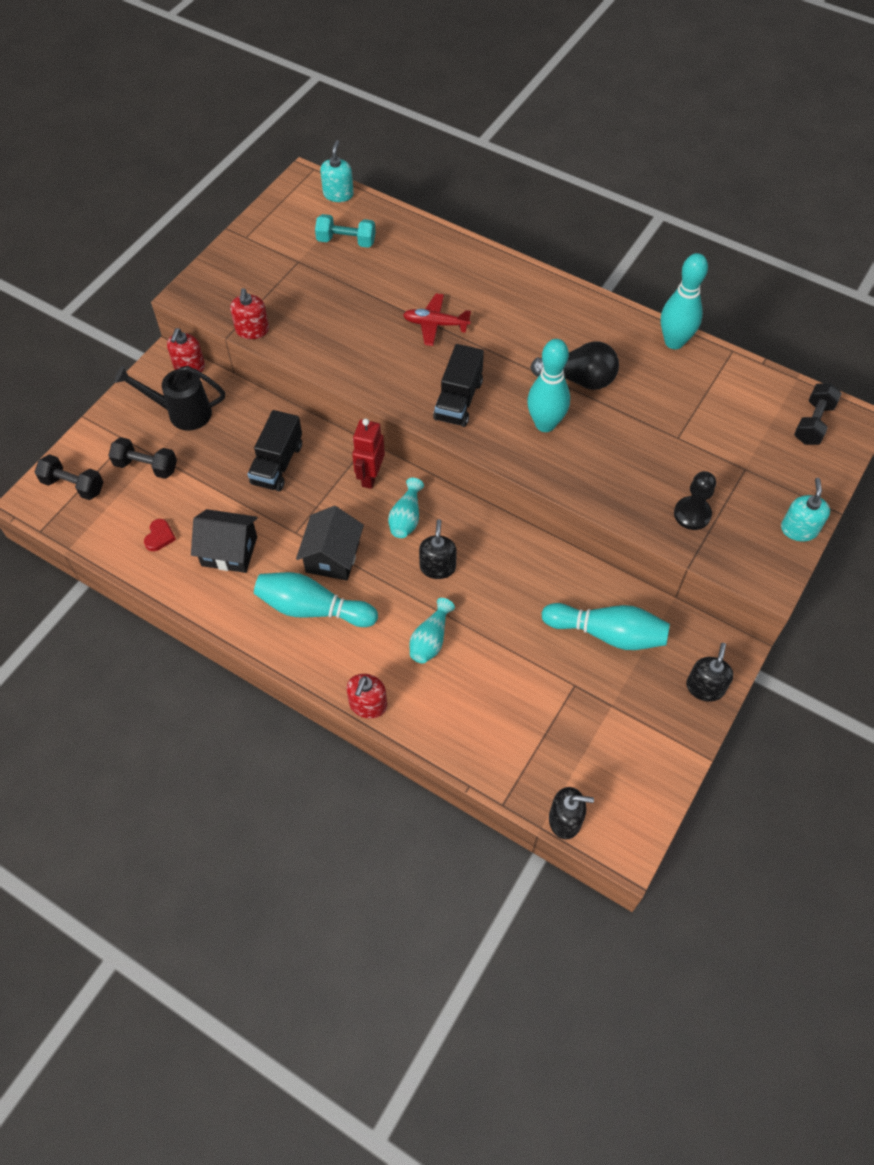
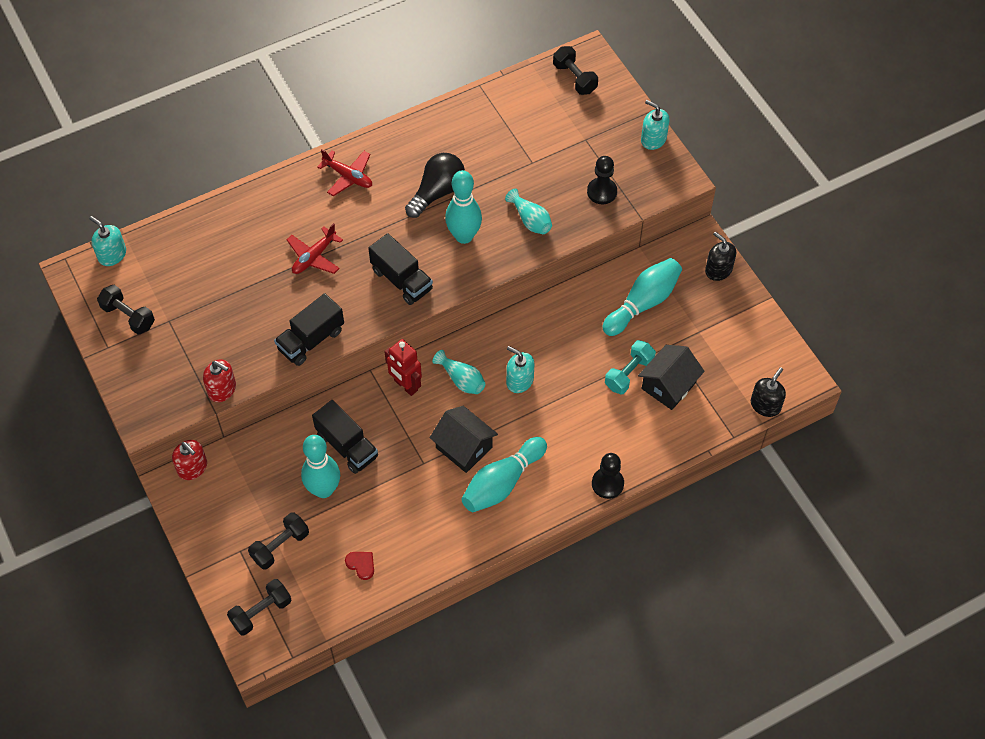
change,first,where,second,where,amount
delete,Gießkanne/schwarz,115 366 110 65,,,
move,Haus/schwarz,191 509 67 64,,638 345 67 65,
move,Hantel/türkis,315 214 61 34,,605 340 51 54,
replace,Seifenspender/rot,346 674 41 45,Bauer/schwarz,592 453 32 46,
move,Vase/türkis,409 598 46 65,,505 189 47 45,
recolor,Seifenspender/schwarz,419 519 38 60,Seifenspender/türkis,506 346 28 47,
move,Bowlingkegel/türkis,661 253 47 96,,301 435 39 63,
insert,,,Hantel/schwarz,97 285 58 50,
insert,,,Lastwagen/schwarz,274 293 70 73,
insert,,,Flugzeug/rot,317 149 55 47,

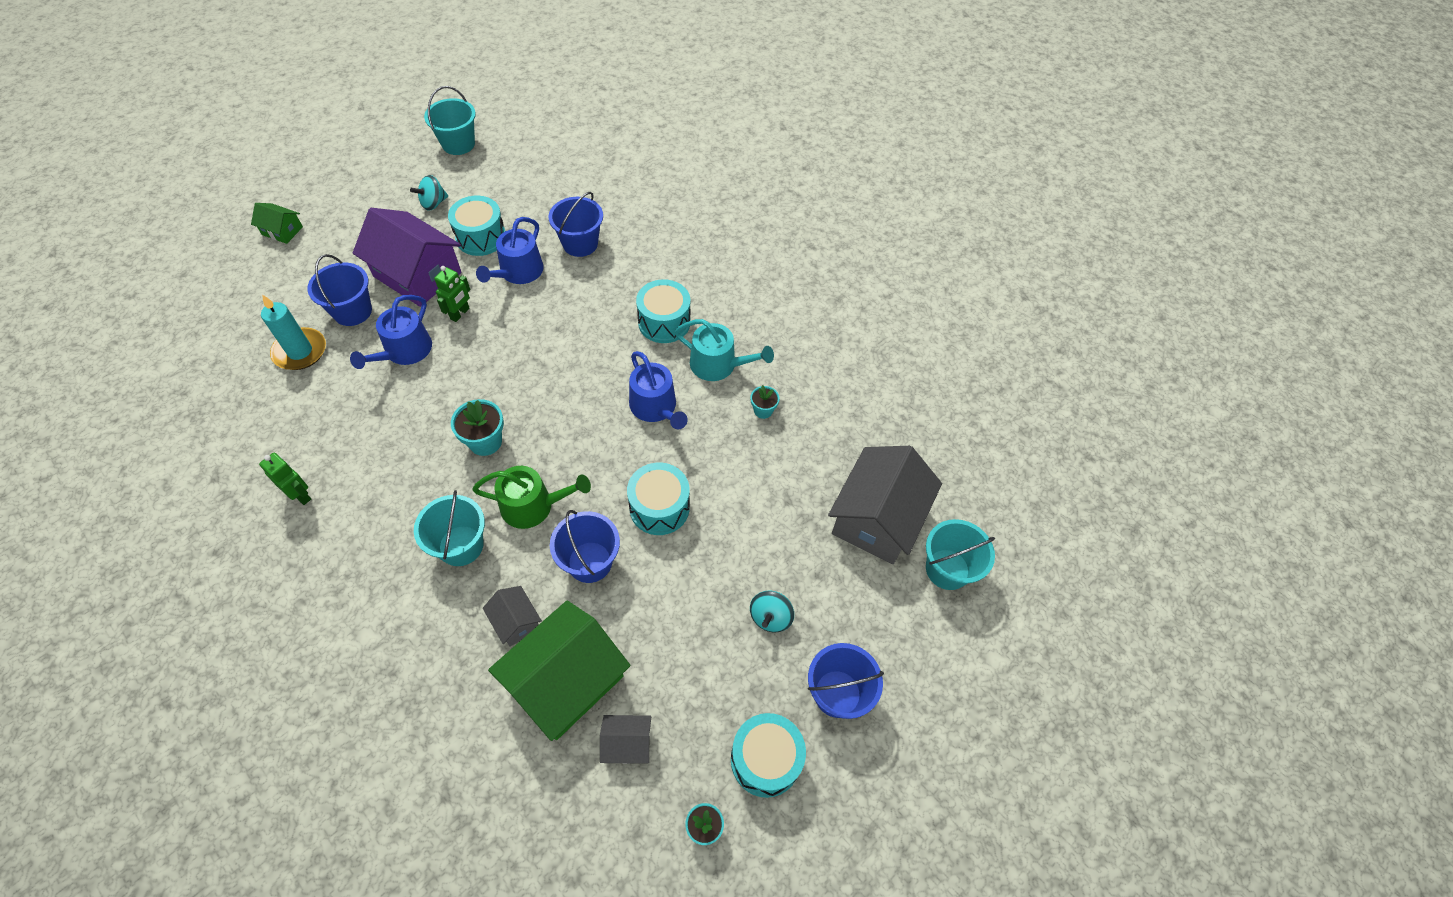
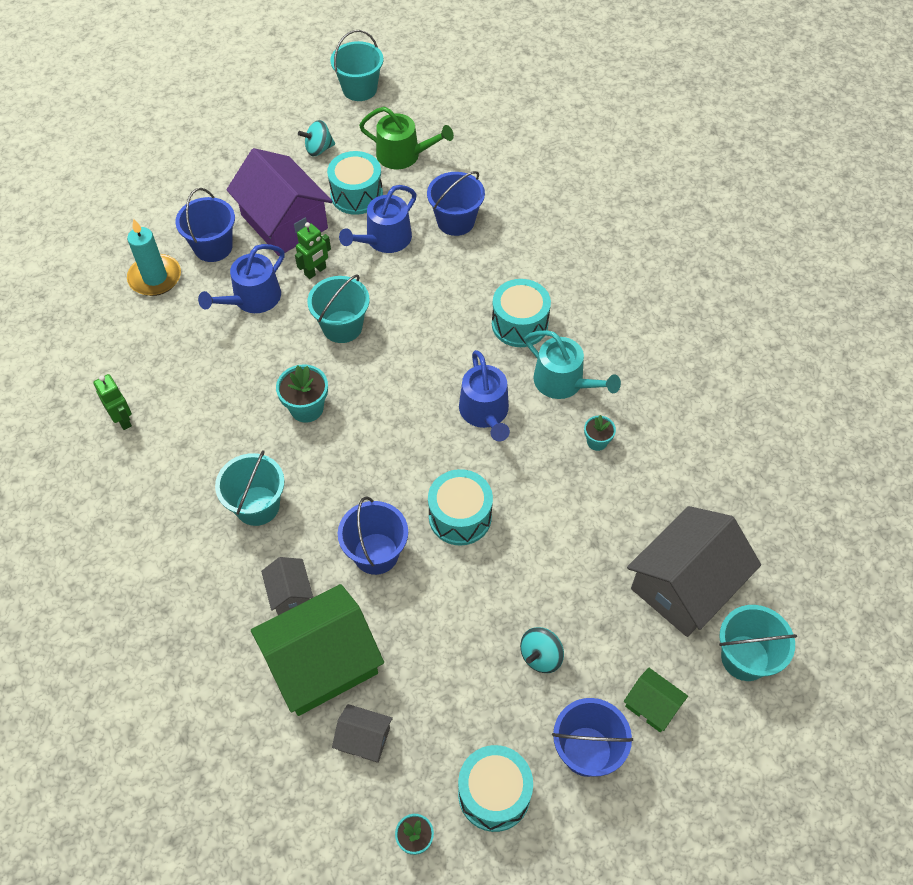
change,first,where,second,where,amount
move,Haus/grün,251 203 52 41,,624 668 64 64,
move,Gießkanne/grün,472 466 119 63,,359 107 95 62,
insert,,,Eimer/türkis,307 275 63 68,

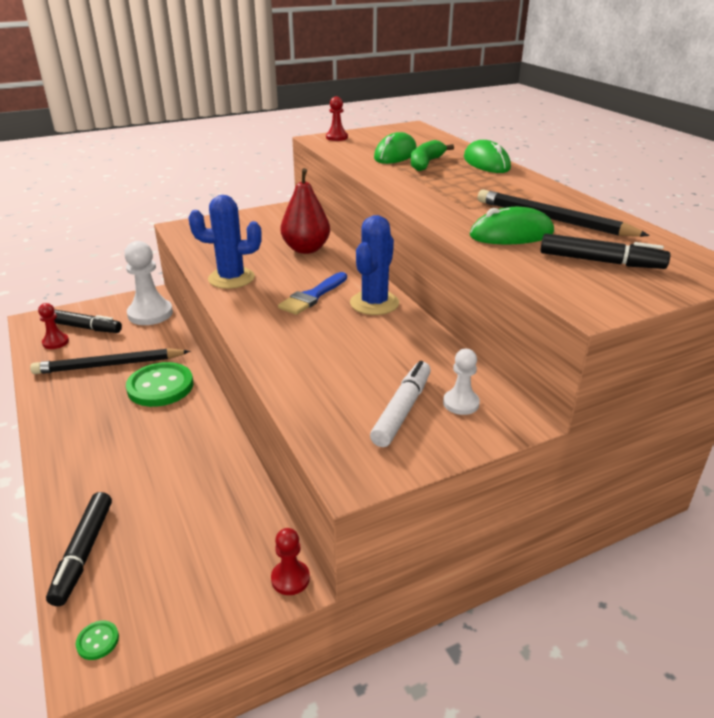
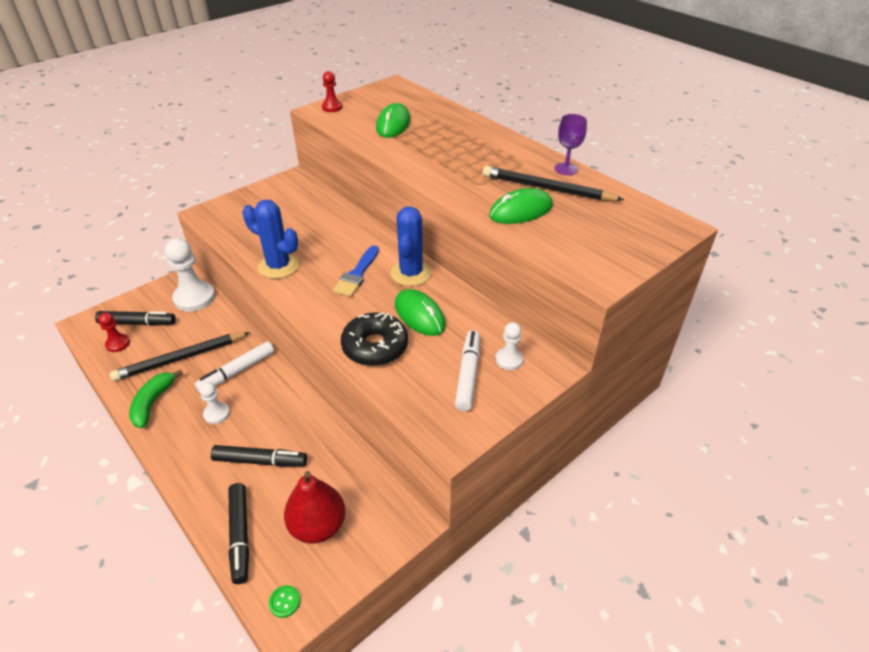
change,first,where,second,where,amount
replace,Knopf/grün,126 362 67 45,Filzstift/weiß,195 341 79 51,
rotate,Kaktus/blau,188 195 74 94,,242 200 57 79,45 degrees clockwise
delete,Bauer/rot,271 528 39 67,,,
move,Birne/rot,281 168 49 86,,284 471 61 73,
move,Banane/grün,411 140 43 31,,129 369 54 59,
move,Computermaus/grün,464 140 47 33,,395 289 51 47,
move,Filzstift/schwarz,540 234 131 35,,211 445 96 22,
insert,,,Bauer/weiß,199 382 31 42,
insert,,,Donut/schwarz,341 312 67 54,
insert,,,Kelch/lila,554 114 33 61,

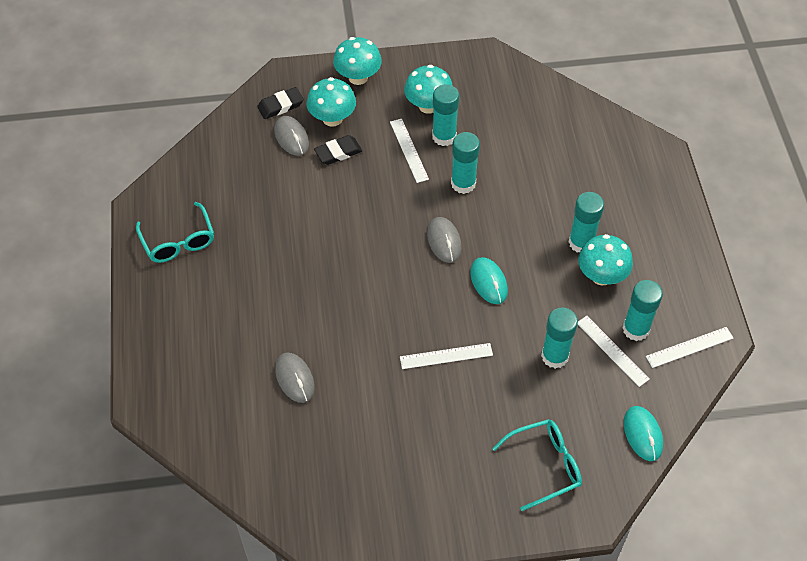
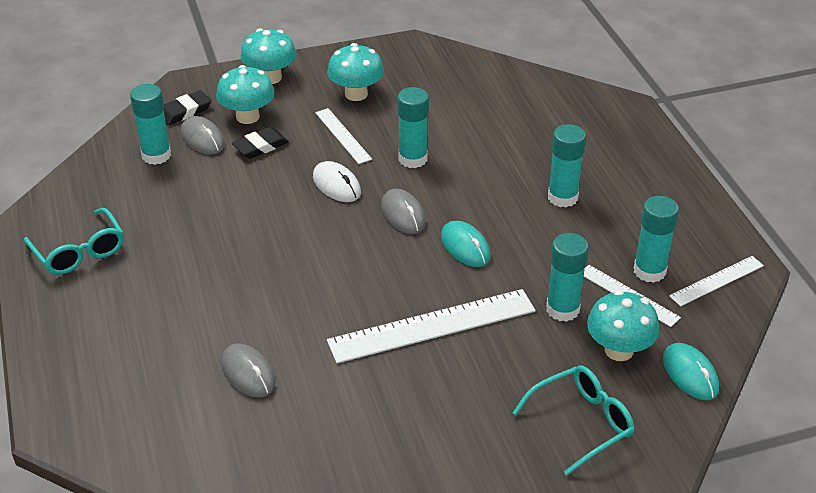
change,first,where,second,where,amount
resize,Lineal/weiß,400 343 93 26,,327 289 209 74,x1.84
move,Klebestift/türkis,432 84 27 62,,130 84 41 81,
move,Pilz/türkis,578 234 55 51,,587 290 73 71,
insert,,,Computermaus/weiß,313 161 48 41,

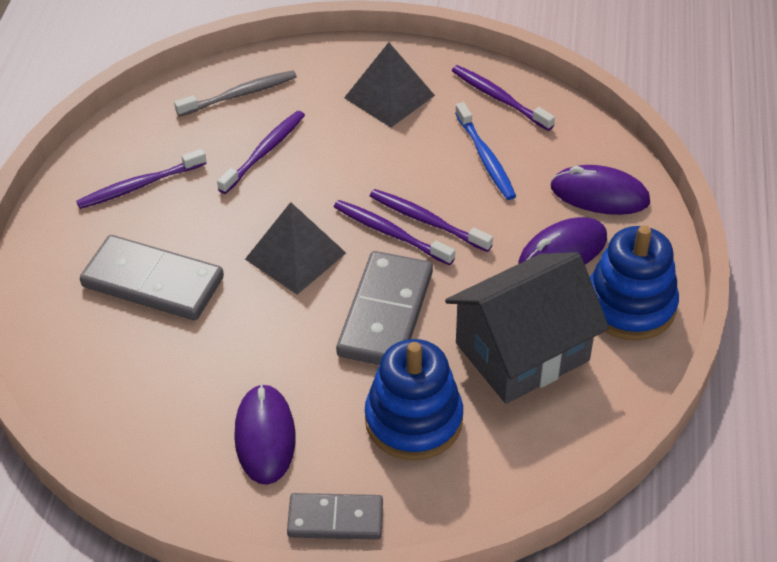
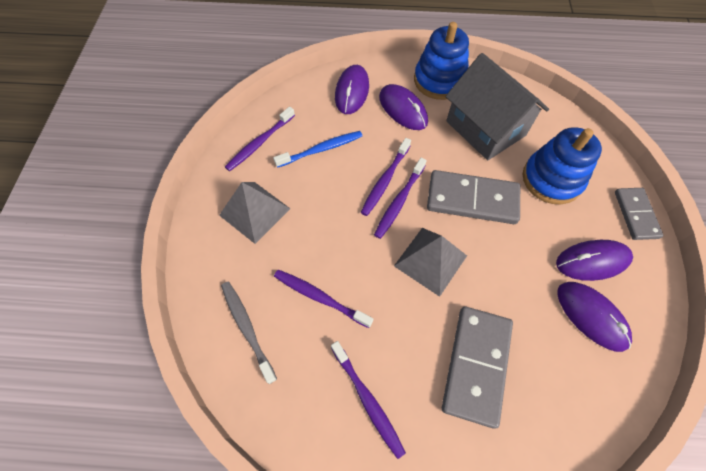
change,first,where,second,where,amount
insert,,,Computermaus/lila,557 282 75 70,

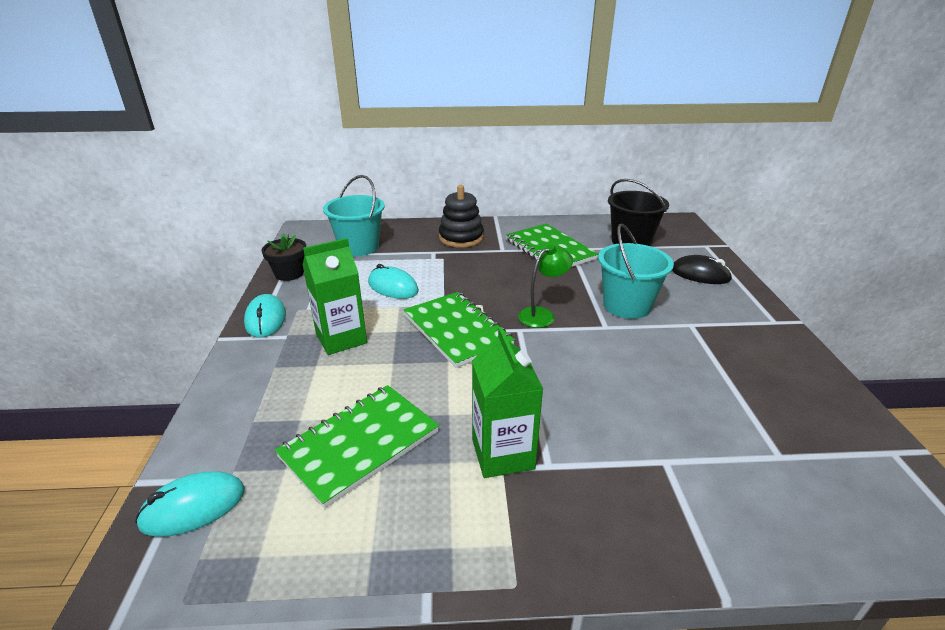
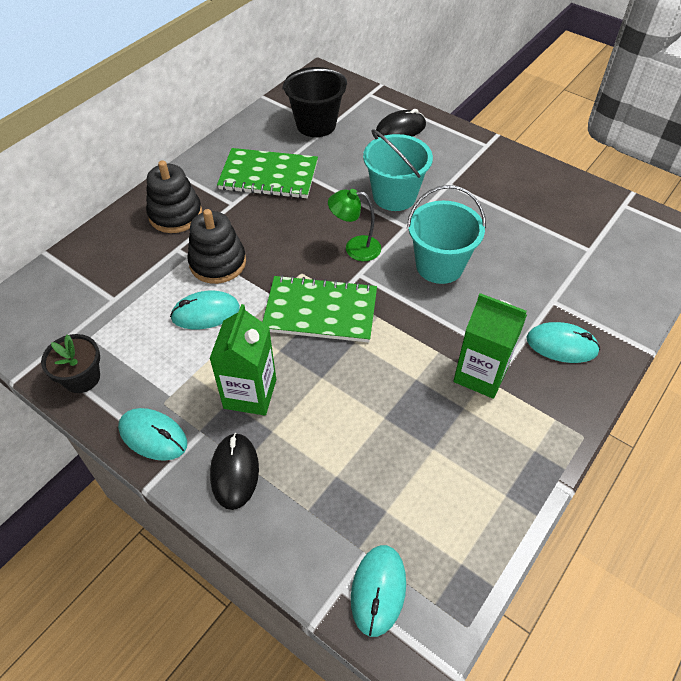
change,first,where,second,where,amount
delete,Notizbuch/grün,275 385 164 123,,,
move,Eimer/türkis,323 175 62 81,,407 185 79 99,
rotate,Lampe/grün,518 244 55 84,,328 189 53 72,90 degrees counterclockwise
insert,,,Stapelspielzeug/schwarz,187 209 59 75,
insert,,,Computermaus/schwarz,210 433 49 77,
insert,,,Computermaus/türkis,526 322 74 41,

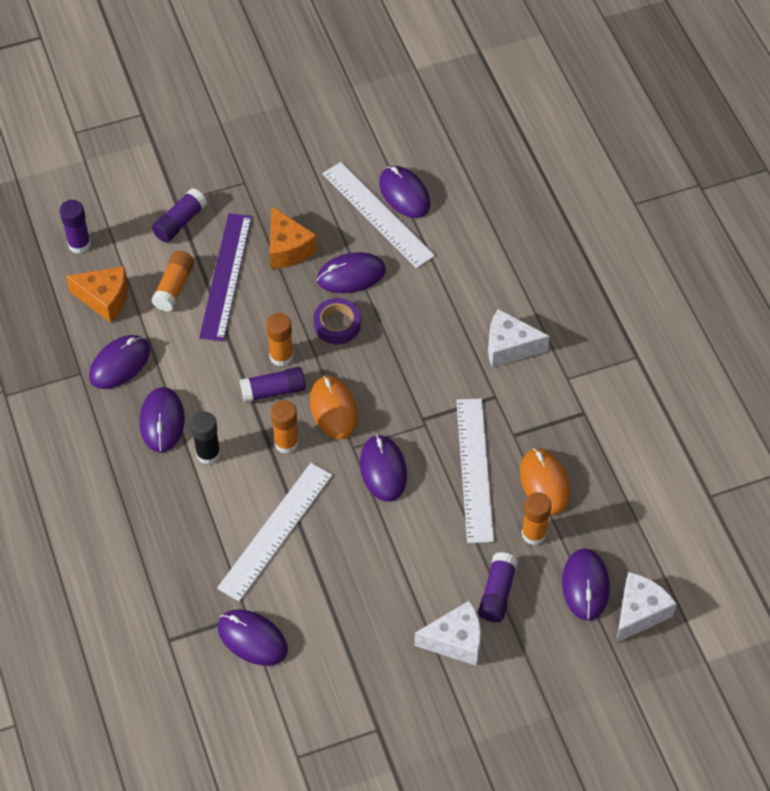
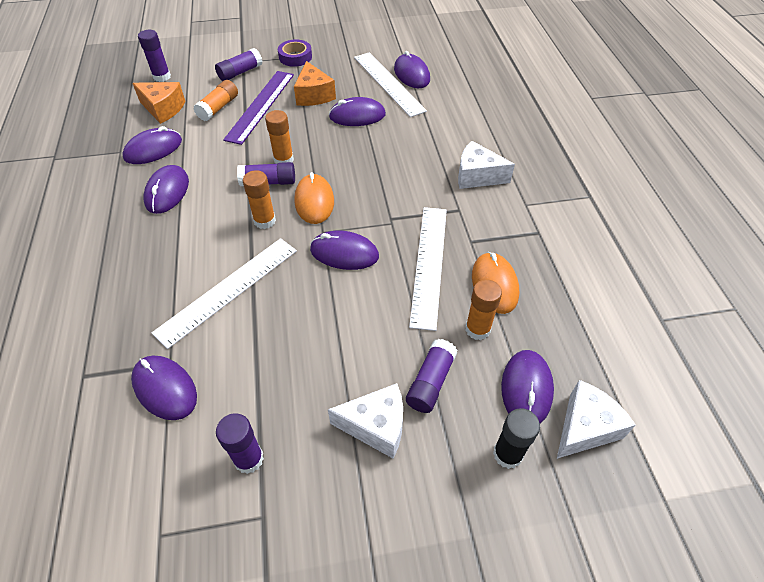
change,first,where,second,where,amount
move,Klebestift/schwarz,191 411 30 54,,493 408 47 61,
move,Klebeband/lila,314 298 47 46,,278 39 34 28,
rotate,Computermaus/lila,360 435 47 67,,310 230 69 40,75 degrees counterclockwise
insert,,,Klebestift/lila,216 413 48 61,

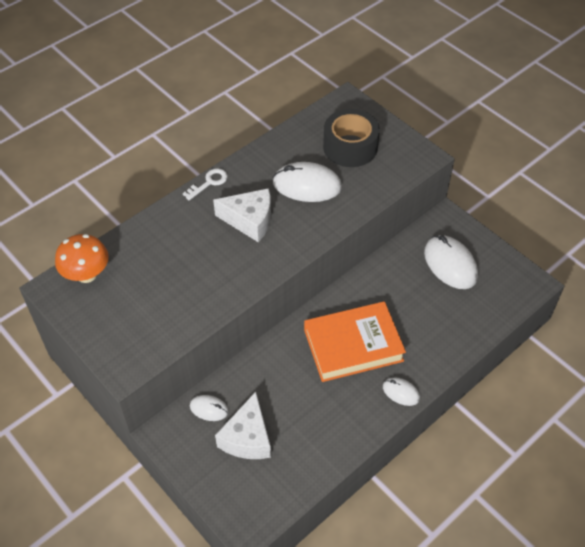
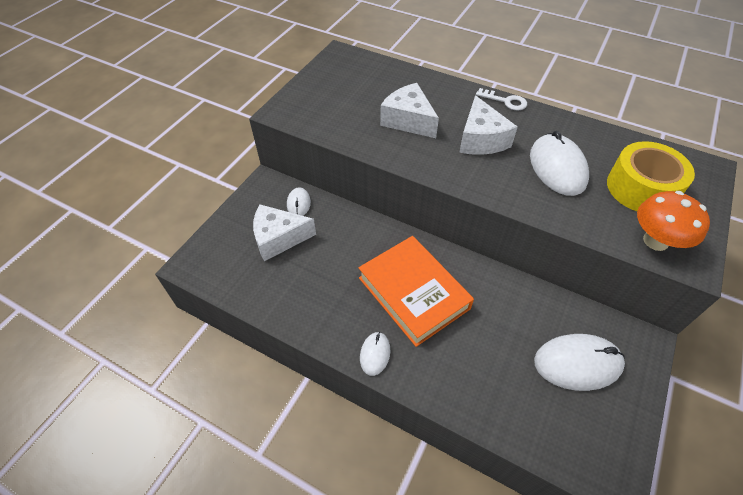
change,first,where,second,where,amount
move,Pilz/orange,55 234 54 49,,637 191 73 60,
recolor,Klebeband/schwarz,323 109 57 58,Klebeband/gelb,607 141 88 70,
rotate,Computermaus/weiß,424 235 54 54,,534 334 91 57,45 degrees clockwise
insert,,,Käse/weiß,380 83 59 55,

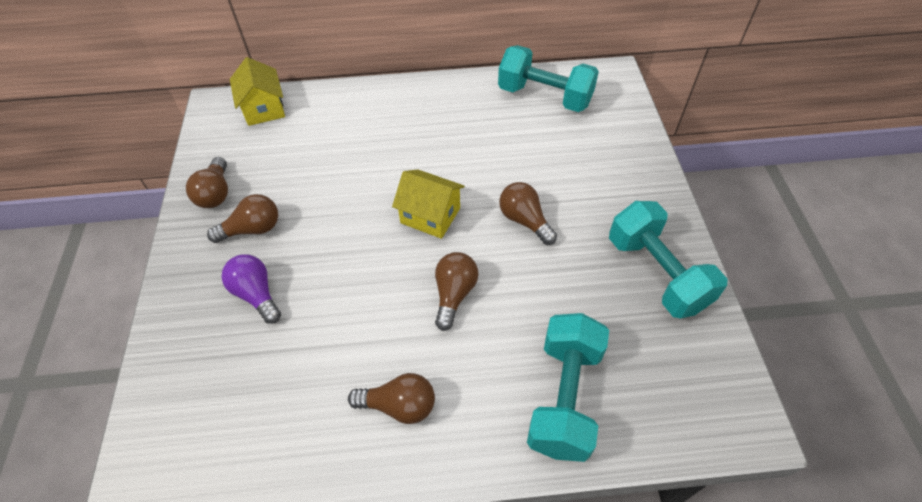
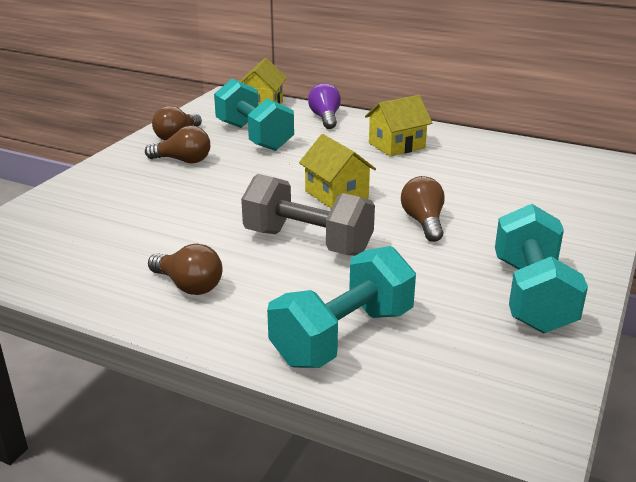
change,first,where,second,where,amount
move,Glühbirne/lila,221 254 60 70,,308 83 33 46,
replace,Glühbirne/braun,435 252 44 79,Hantel/grau,241 174 134 82,
move,Hantel/türkis,498 45 101 67,,214 79 80 72,
insert,,,Haus/gelb,365 95 67 62,

